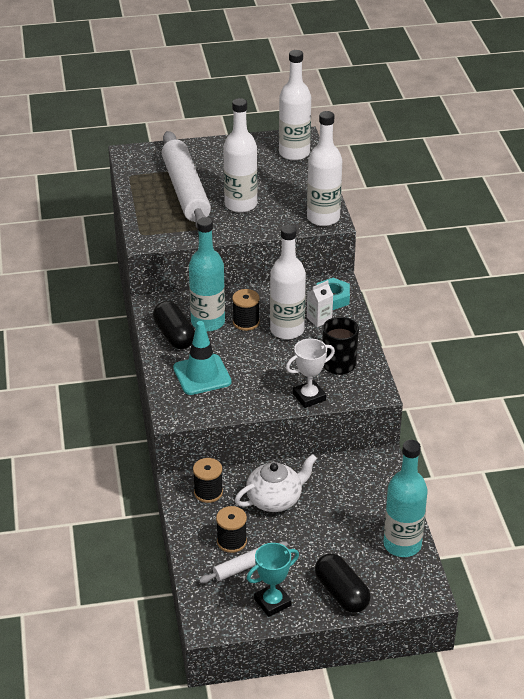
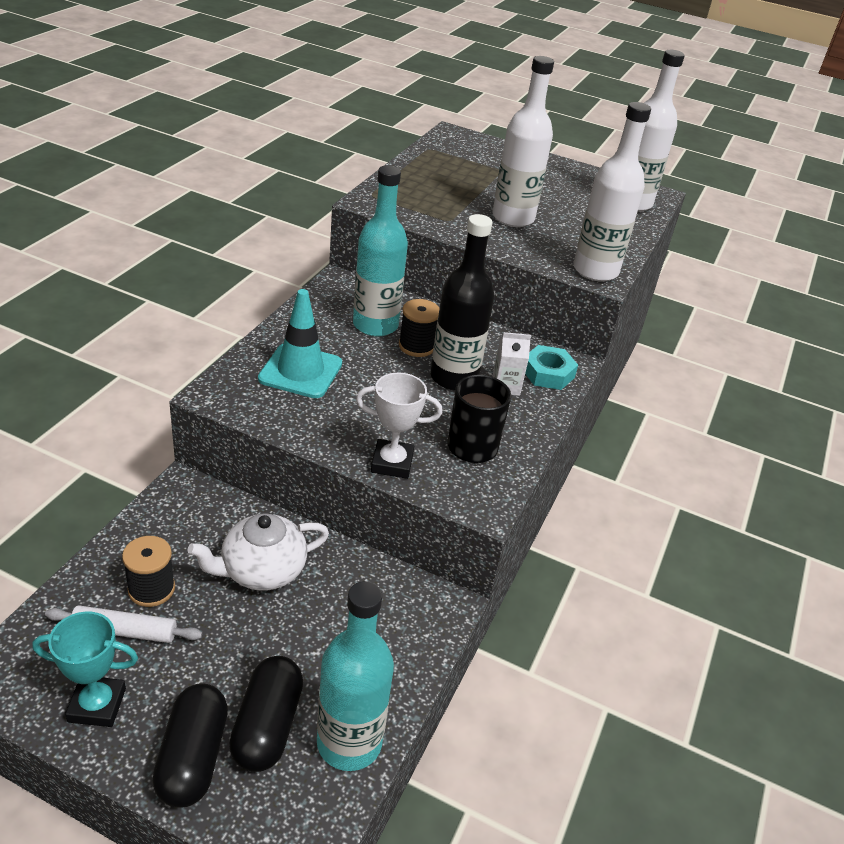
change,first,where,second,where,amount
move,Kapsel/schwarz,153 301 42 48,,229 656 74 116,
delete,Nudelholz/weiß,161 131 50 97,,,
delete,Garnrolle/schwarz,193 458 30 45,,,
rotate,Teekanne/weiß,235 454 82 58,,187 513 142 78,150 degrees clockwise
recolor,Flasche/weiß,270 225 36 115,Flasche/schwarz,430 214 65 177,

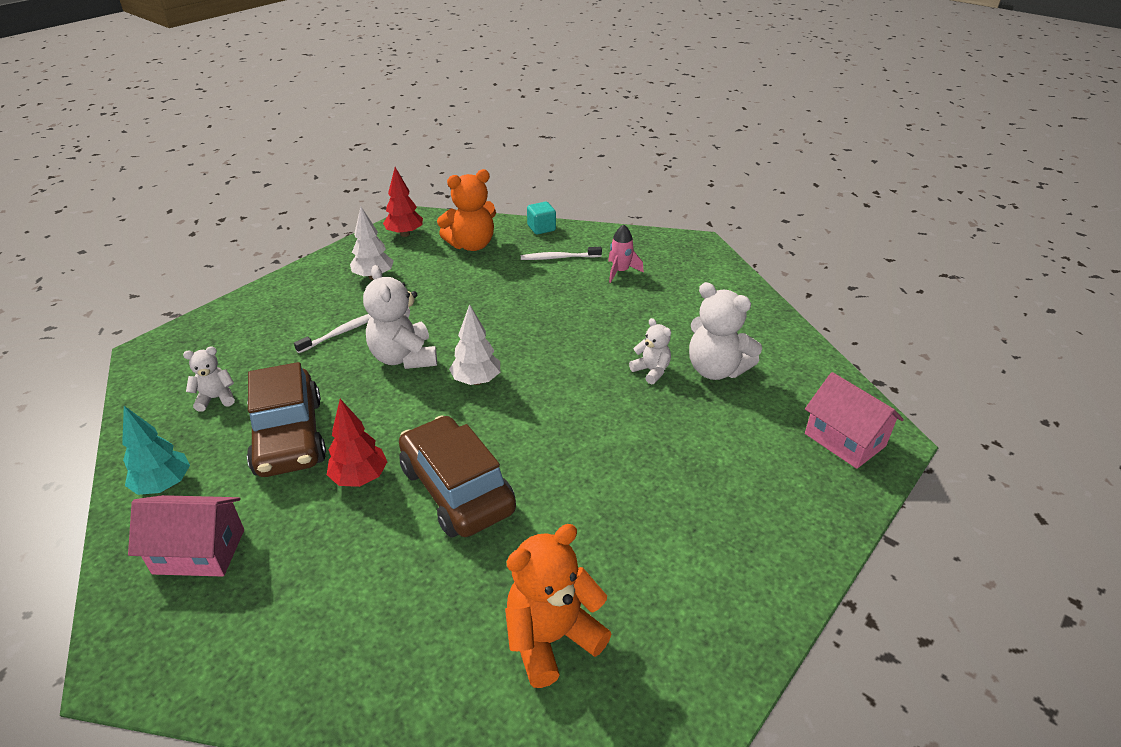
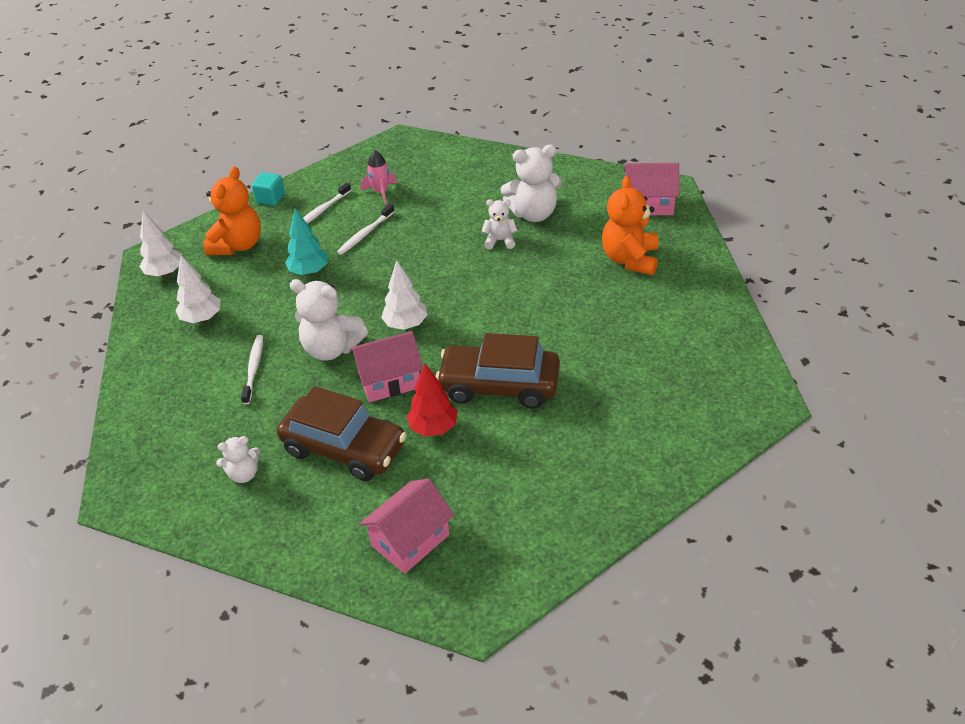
change,first,where,second,where,amount
move,Baum/türkis,122 406 68 89,,285 209 43 66,
rotate,Teddybär/weiß,183 347 52 65,,216 436 44 47,135 degrees counterclockwise
recolor,Baum/rot,383 167 40 70,Baum/weiß,139 211 43 66,
move,Teddybär/orange,505 524 106 164,,602 176 57 99,
insert,,,Zahnbürste/weiß,337 204 58 51,
insert,,,Haus/rosa,350 331 73 71,

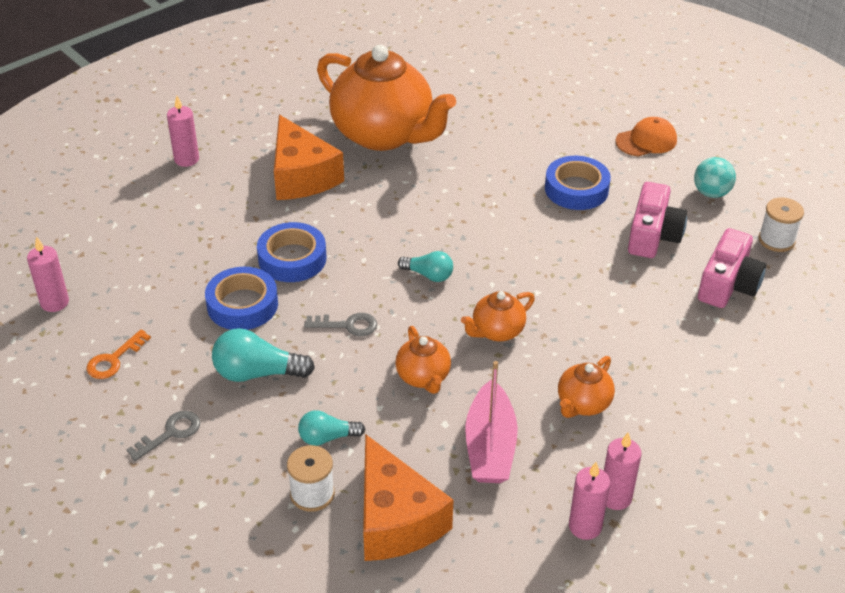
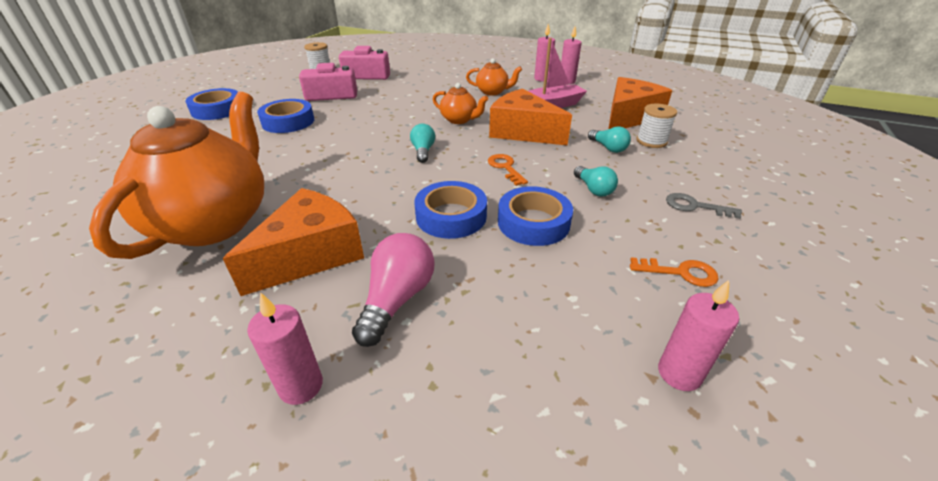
change,first,where,second,where,amount
resize,Glühbirne/türkis,212 328 103 54,,574 166 44 30,x0.63
recolor,Schlüssel/grau,304 313 73 23,Schlüssel/orange,488 154 40 32,
replace,Teekanne/orange,396 326 55 68,Käse/orange,489 89 83 56,
replace,Kappe/orange,615 117 62 40,Klebeband/blau,185 88 53 32,
delete,Ball/türkis,694 157 42 41,,,
insert,,,Glühbirne/rosa,352 233 82 114,

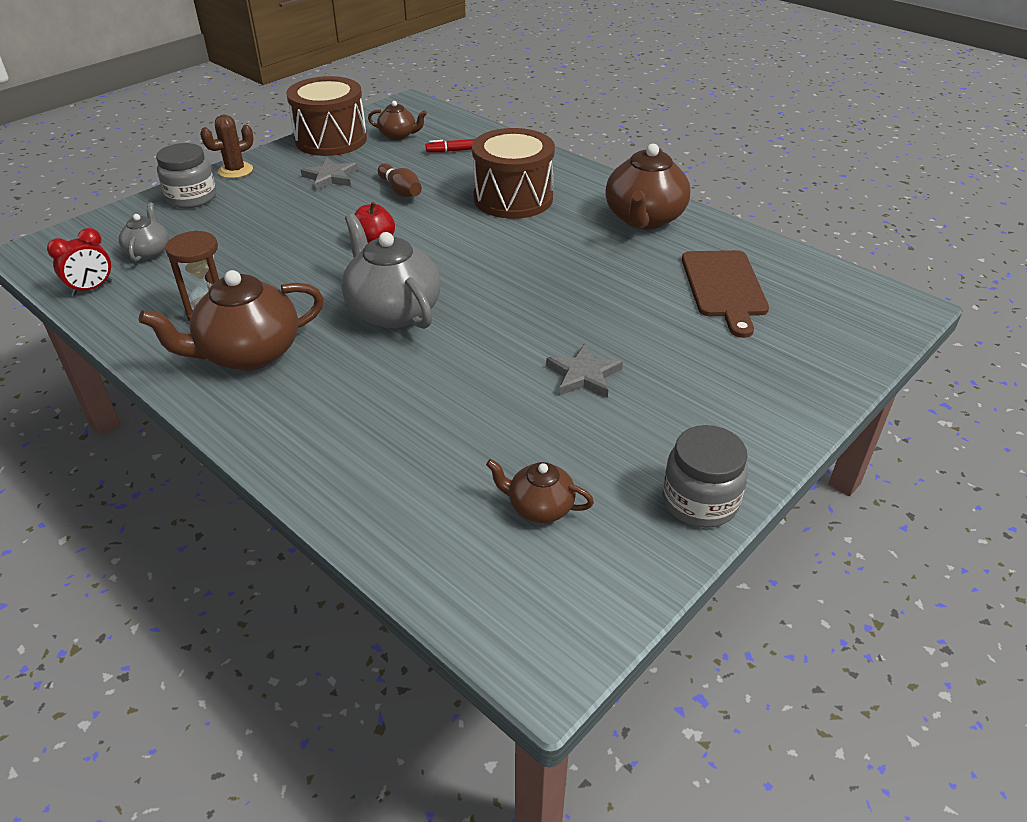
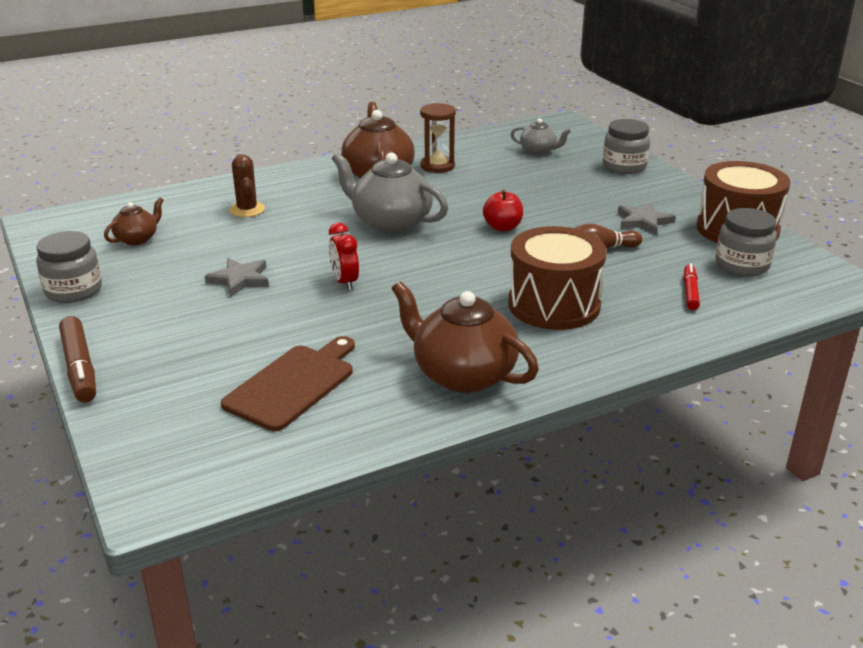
change,first,where,second,where,amount
move,Wecker/rot,47 228 65 68,,329 223 30 68,
move,Kaktus/braun,200 114 54 64,,229 154 36 63,
rotate,Teekanne/grau,341 213 100 116,,332 152 116 81,135 degrees counterclockwise
replace,Teekanne/braun,368 101 59 39,Einmachglas/grau,716 208 61 68,
rotate,Schneidebrett/braun,682 250 87 88,,221 336 134 95,105 degrees clockwise
insert,,,Filzstift/braun,59 316 37 87,

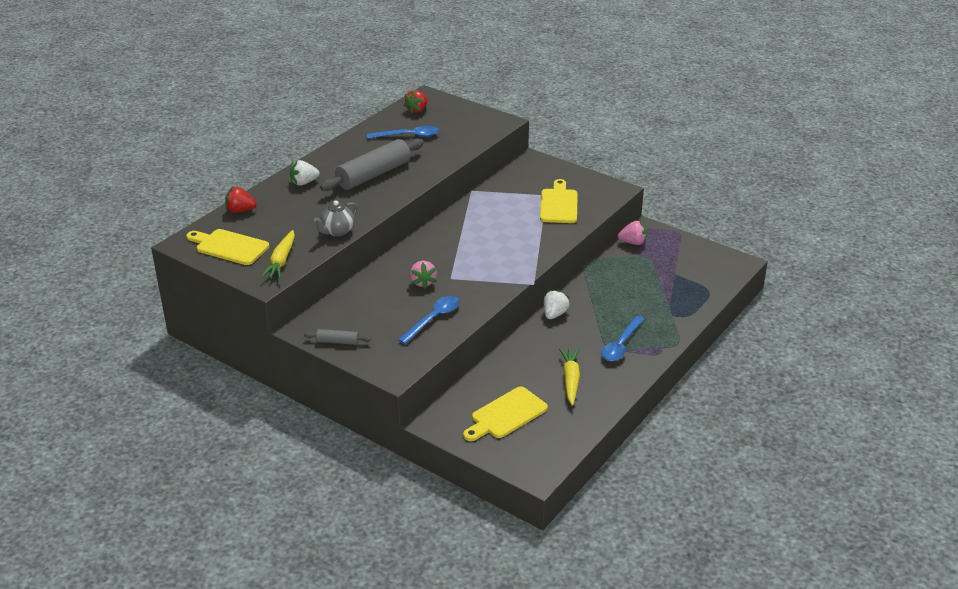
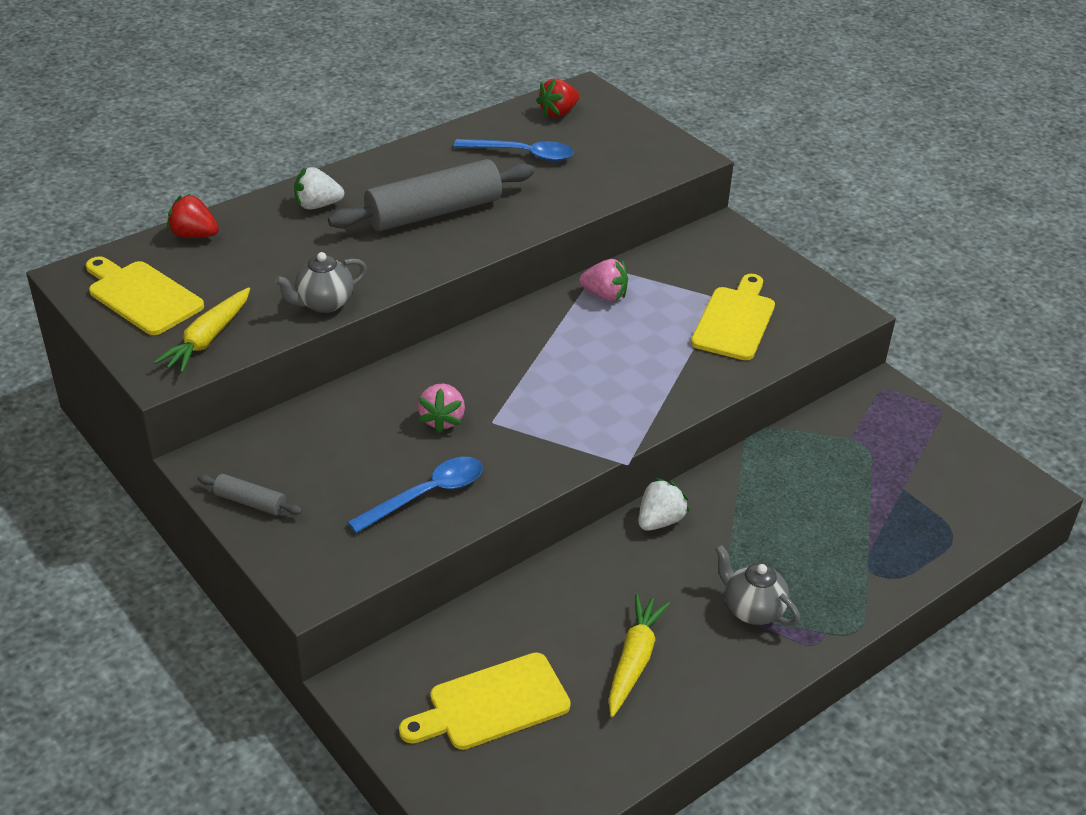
change,first,where,second,where,amount
replace,Löffel/blau,601 316 43 45,Teekanne/grau,715 545 85 81,
move,Erdbeere/rosa,618 221 29 24,,579 259 49 42,

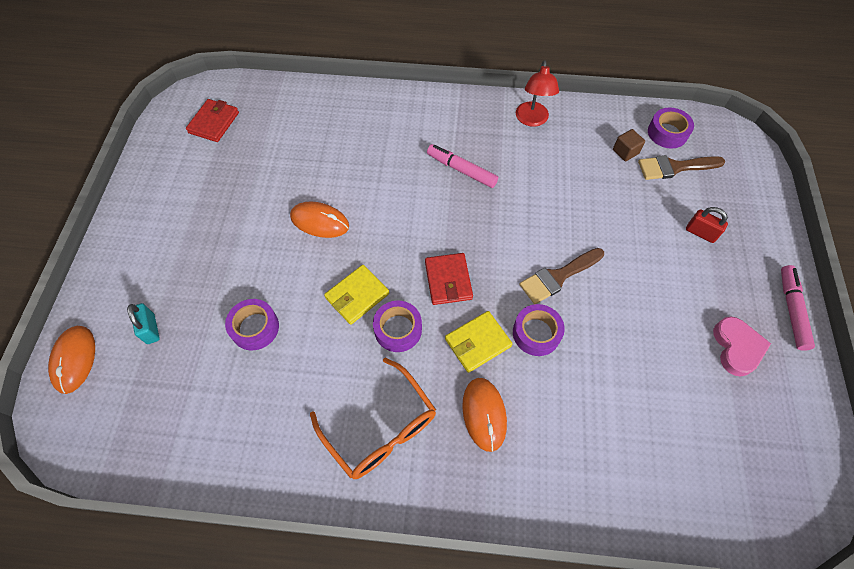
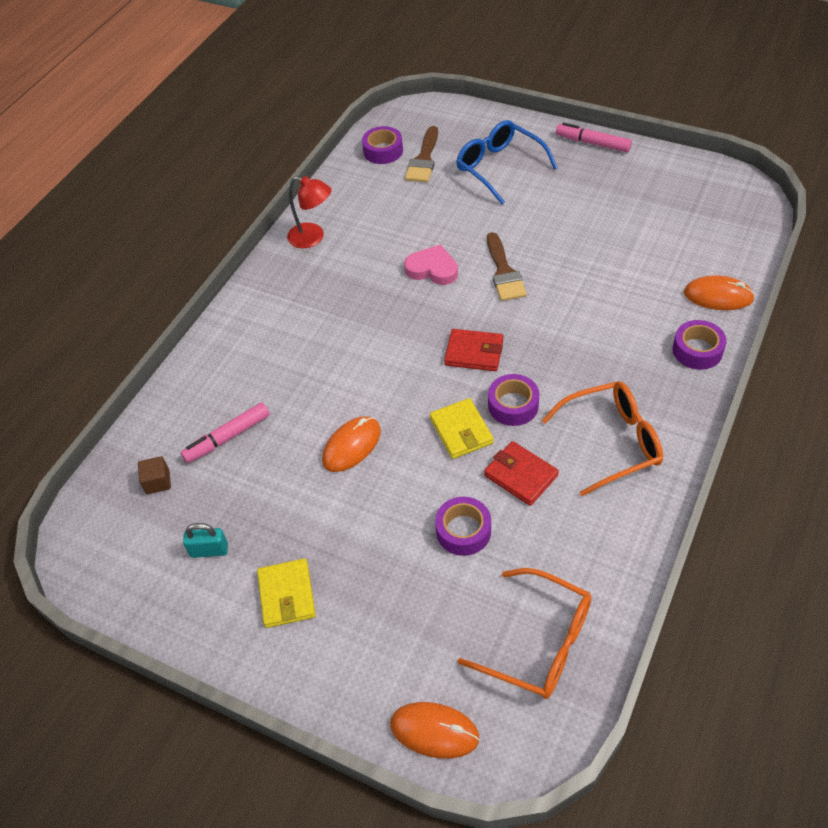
change,first,where,second,where,amount
move,Vorhängeschloss/türkis,127 303 33 41,,183 523 45 35,
move,Geldbörse/rot,186 99 53 43,,484 441 75 65,
move,Filzstift/rosa,427 144 71 44,,181 402 89 61,
move,Geldbörse/gelb,445 311 67 62,,257 559 59 69,
move,Computermaus/orange,462 378 45 74,,684 275 71 35,
move,Klebeband/lila,513 304 52 52,,673 320 54 50,
move,Kubus/braun,613 129 32 32,,138 456 33 38,
replace,Vorhängeschloss/rot,686 207 42 36,Brille/blau,456 120 102 85,
move,Herz/rosa,713 316 58 61,,404 244 54 41,
insert,,,Brille/orange,458 568 134 131,

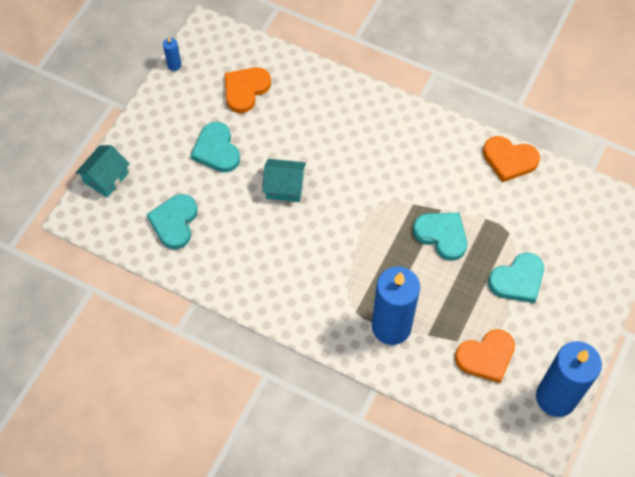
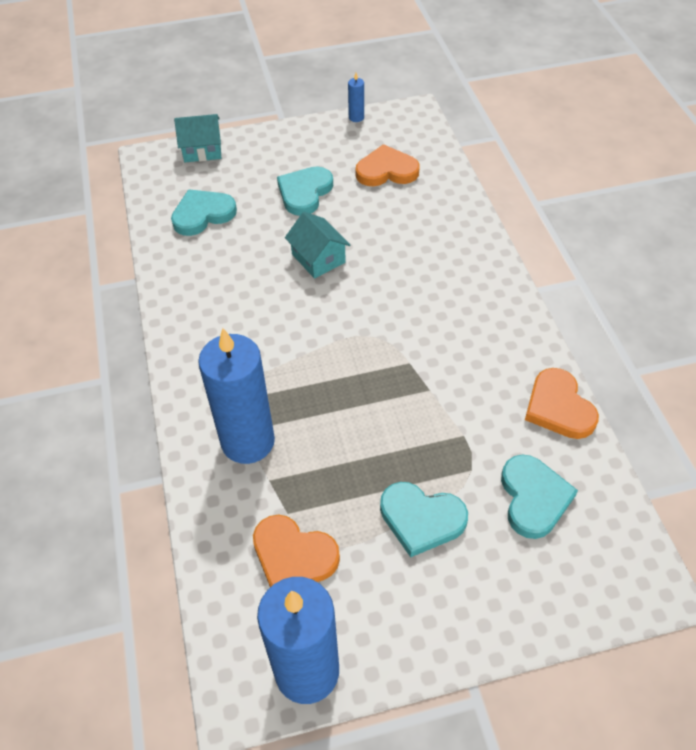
change,first,where,second,where,amount
move,Herz/türkis,413 213 54 48,,501 455 77 84,

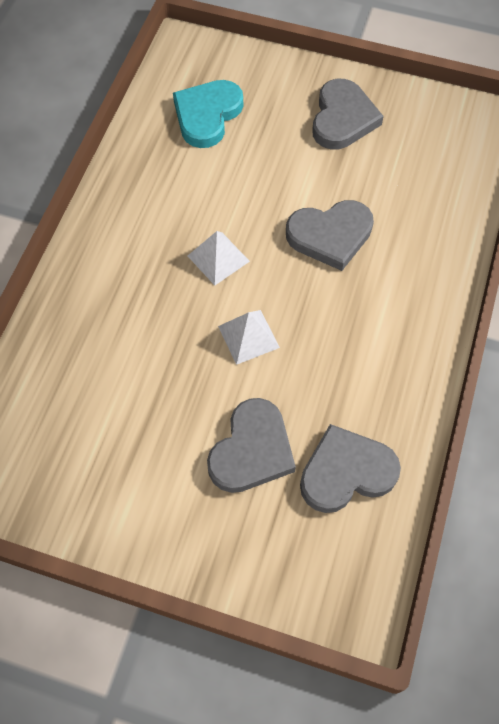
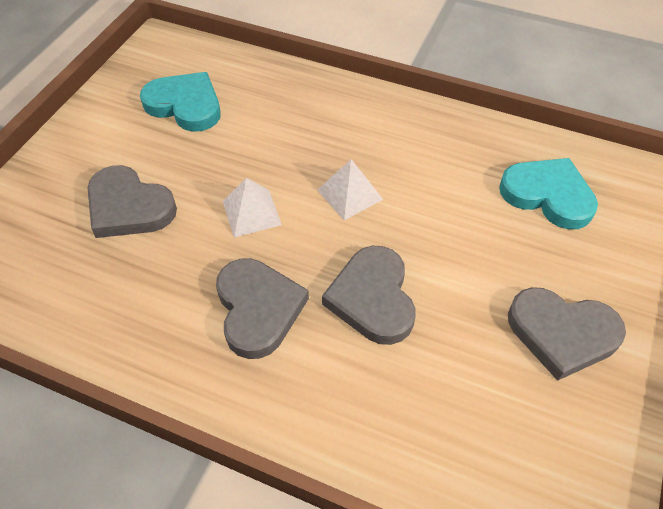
change,first,where,second,where,amount
move,Herz/grau,300 424 101 89,,216 258 93 101,
insert,,,Herz/türkis,140 72 81 60,

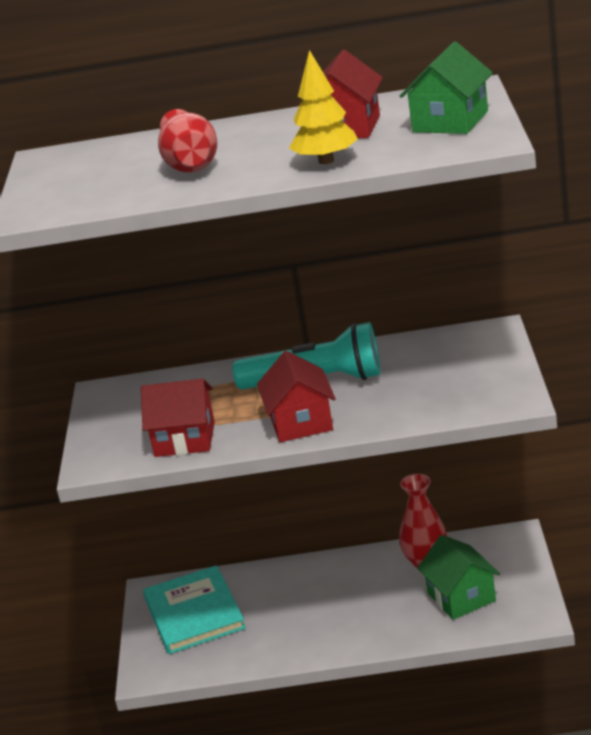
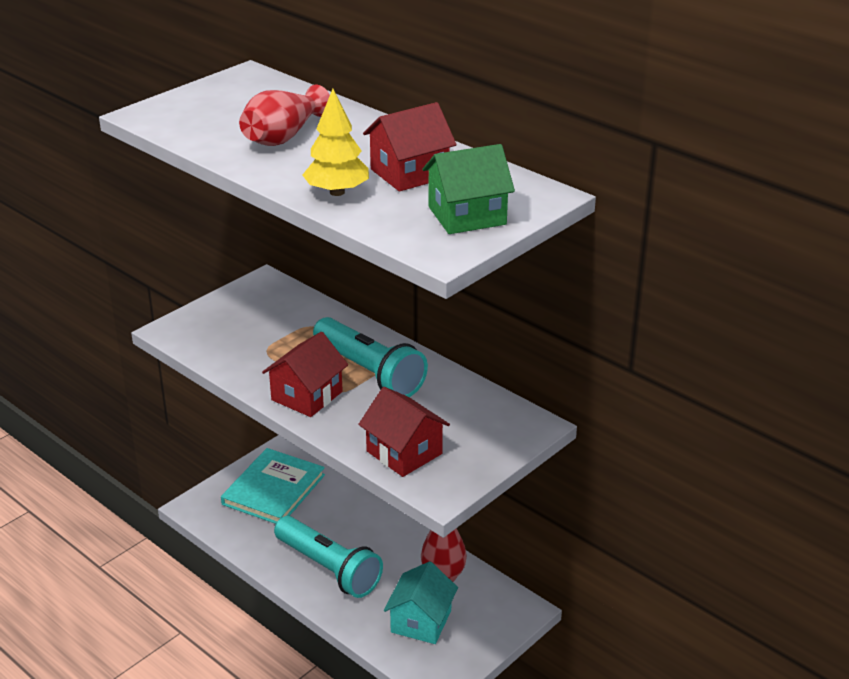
change,first,where,second,where,amount
move,Haus/rot,141 379 74 78,,358 387 92 90,
recolor,Haus/grün,417 535 83 85,Haus/türkis,384 561 74 83,
insert,,,Taschenlampe/türkis,274 516 109 82,

